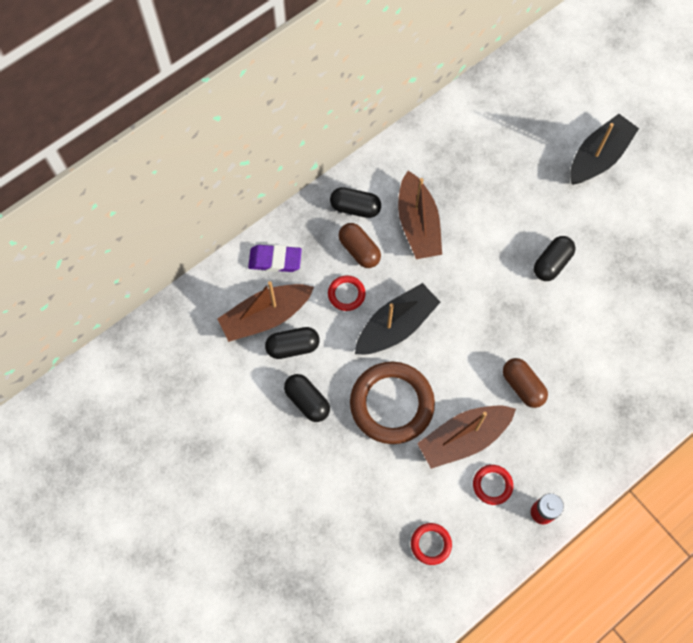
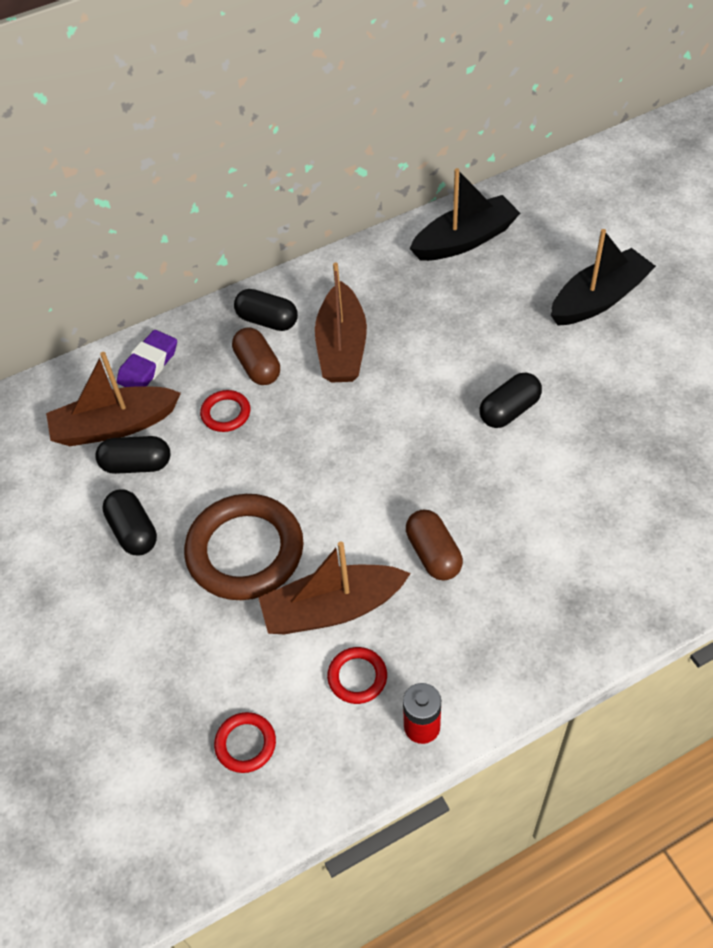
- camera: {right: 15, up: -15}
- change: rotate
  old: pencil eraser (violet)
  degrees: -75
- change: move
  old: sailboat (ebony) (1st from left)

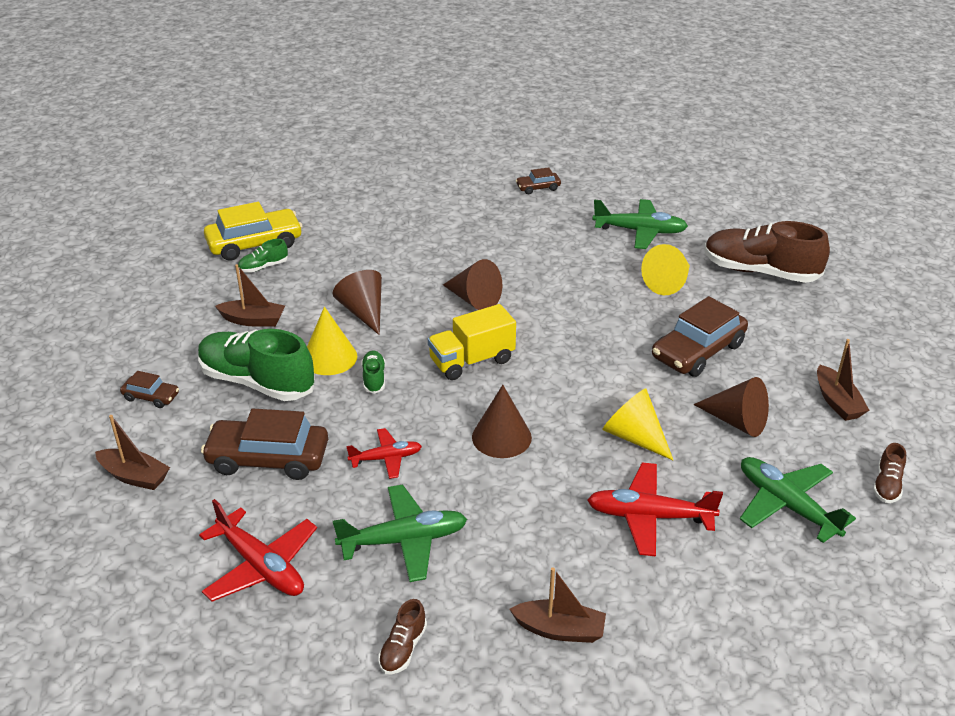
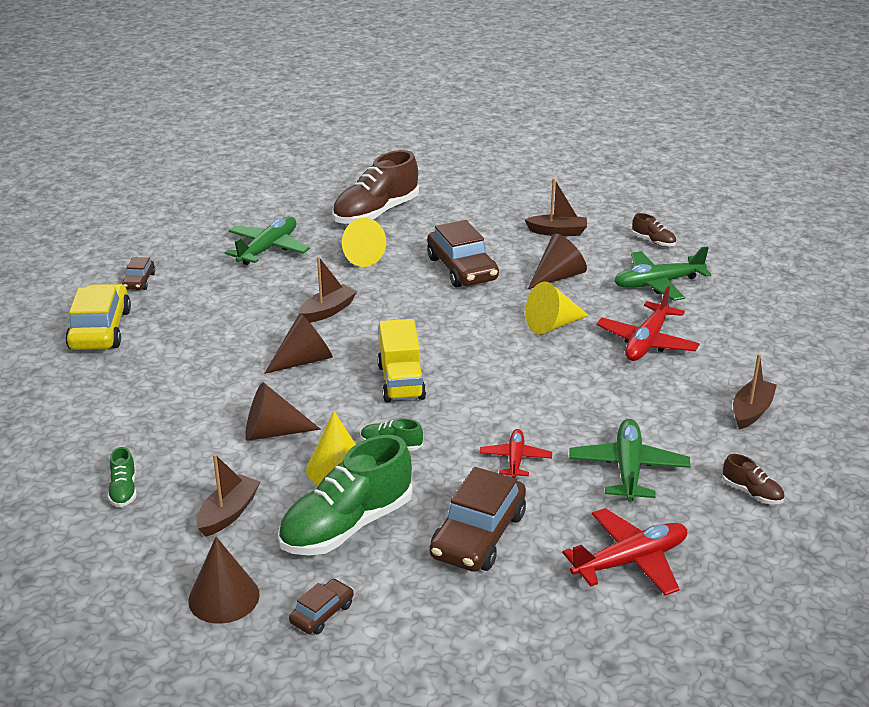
- camera: {right: -70, up: -5}
- change: move
  old: sailboat (brown) (1st from left in the first image)
  new: sailboat (brown) (2nd from left)
- change: move
  old: toy car (yellow)
- change: move
  old: cone (brown) (3rd from left in the first image)
  new: cone (brown) (1st from left)

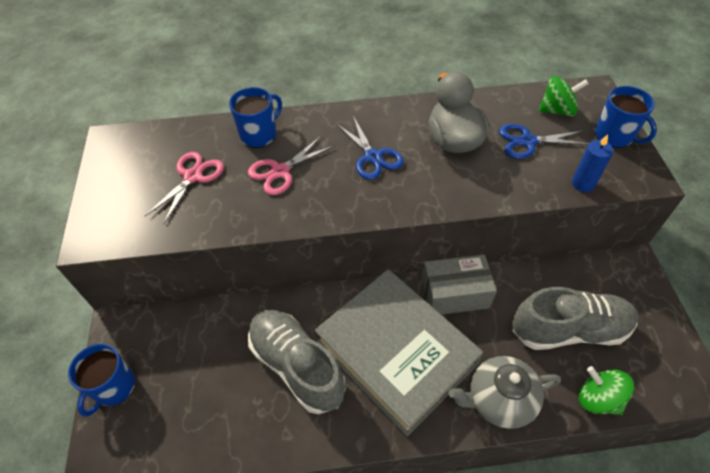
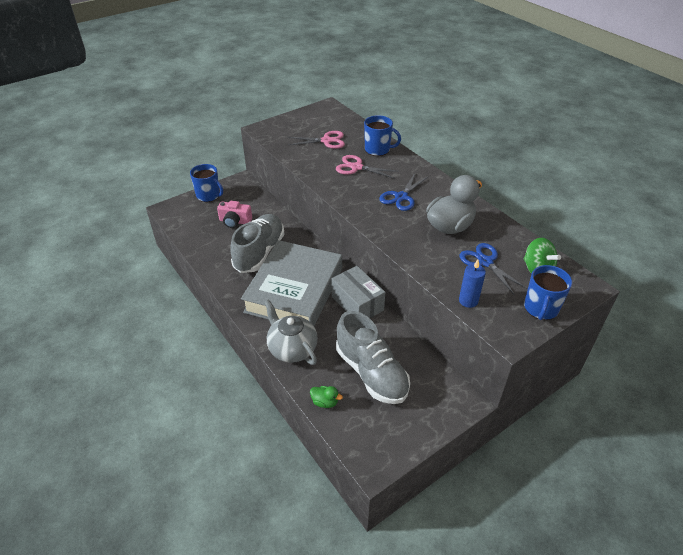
- camera: {right: 60, up: -10}
- change: rotate
  old: tea mug (cobalt) (1st from left)
  degrees: -135
- change: replace
  old: toy top (green) (2nd from left)
  new: duck (green)
- change: insert
  new: camera (rose-pink)

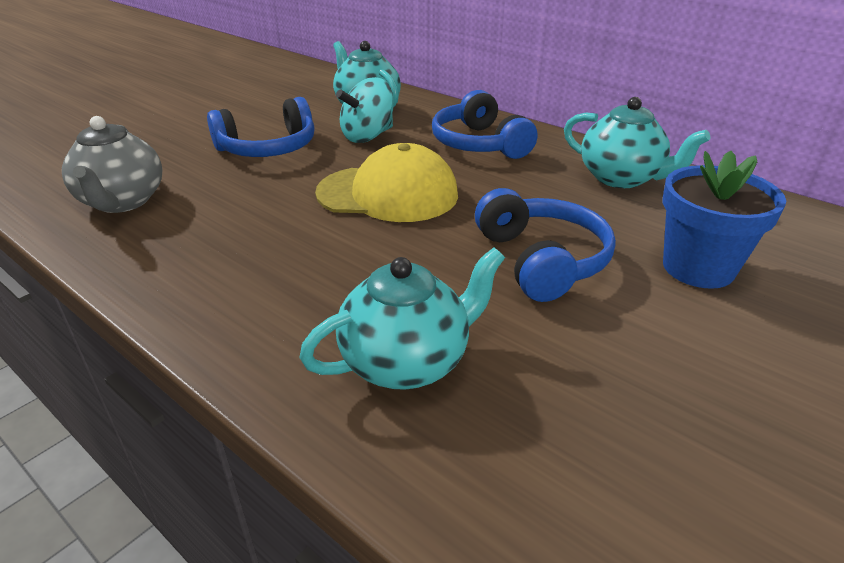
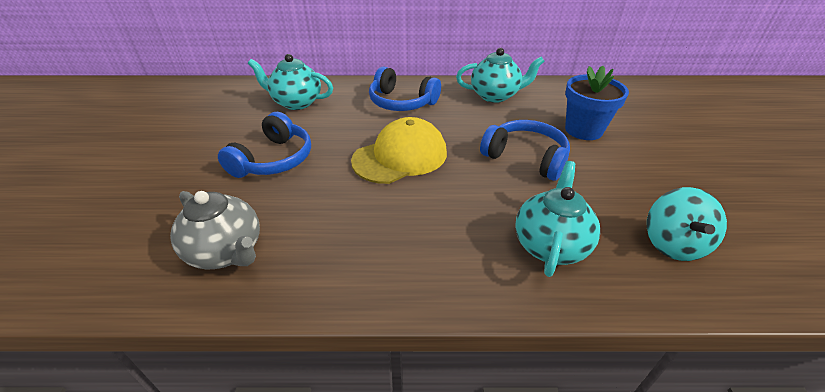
- camera: {right: -40, up: 5}
- change: move
  old: toy top (turquoise)

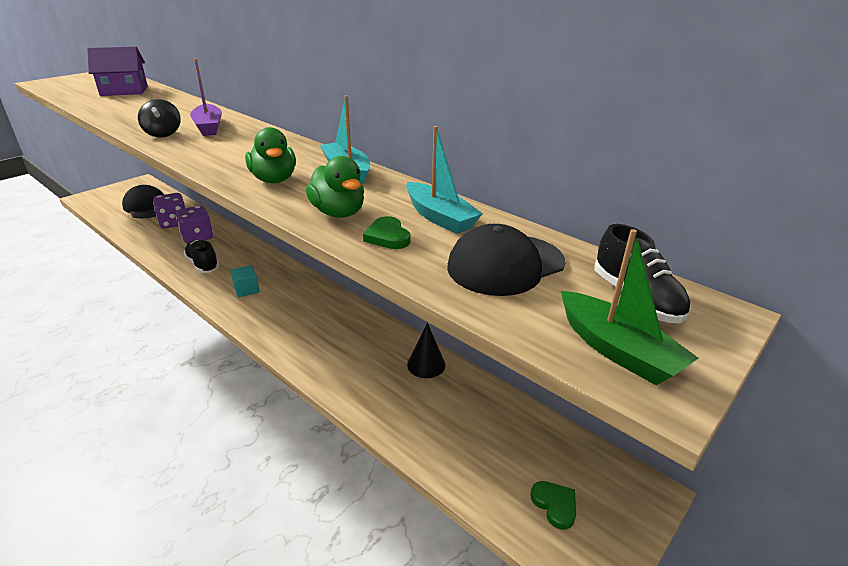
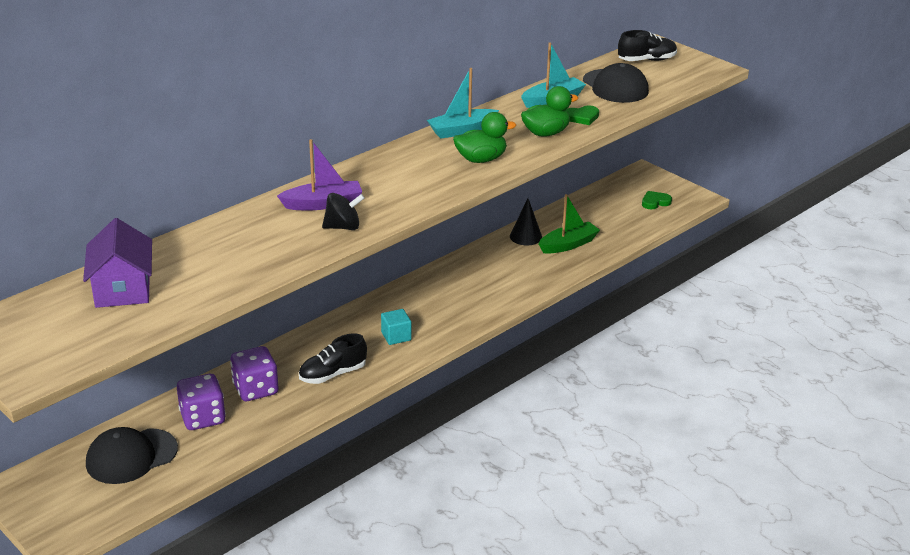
- camera: {right: -85, up: 0}
- change: move
  old: sailboat (green)

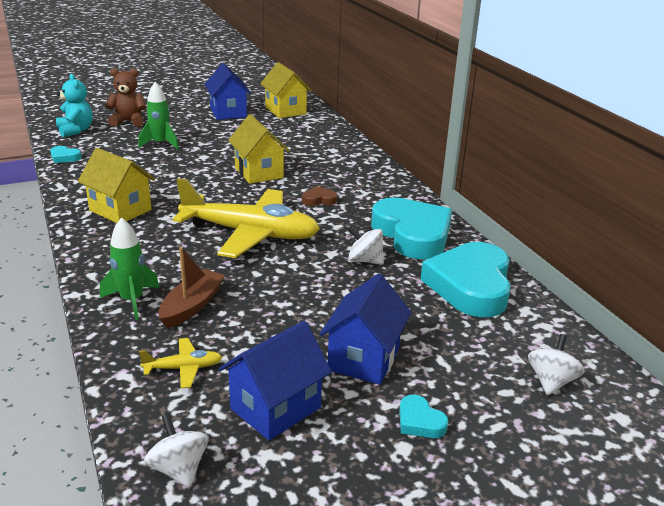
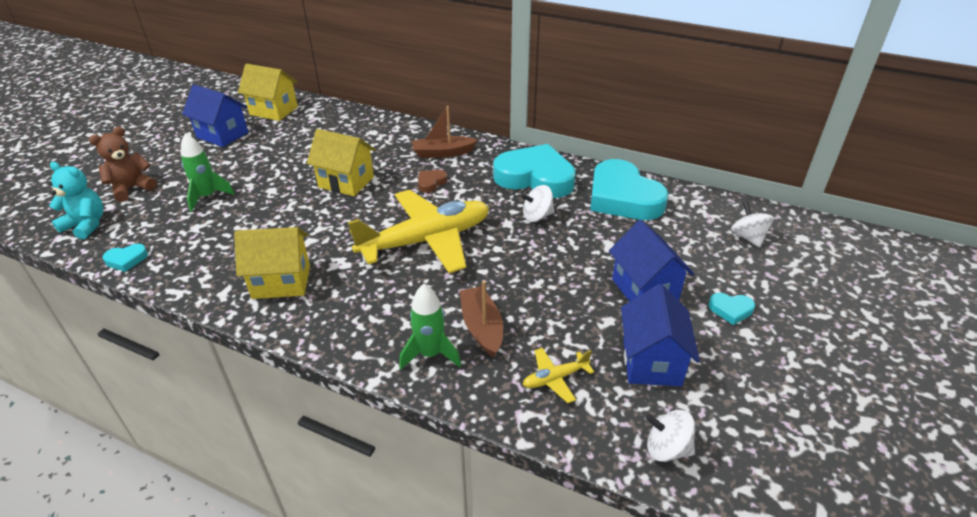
- camera: {right: -40, up: 10}
- change: rotate
  old: toy plane (yellow) (1st from left in the first image)
  degrees: -150
- change: insert
  new: sailboat (brown) (1st from left)

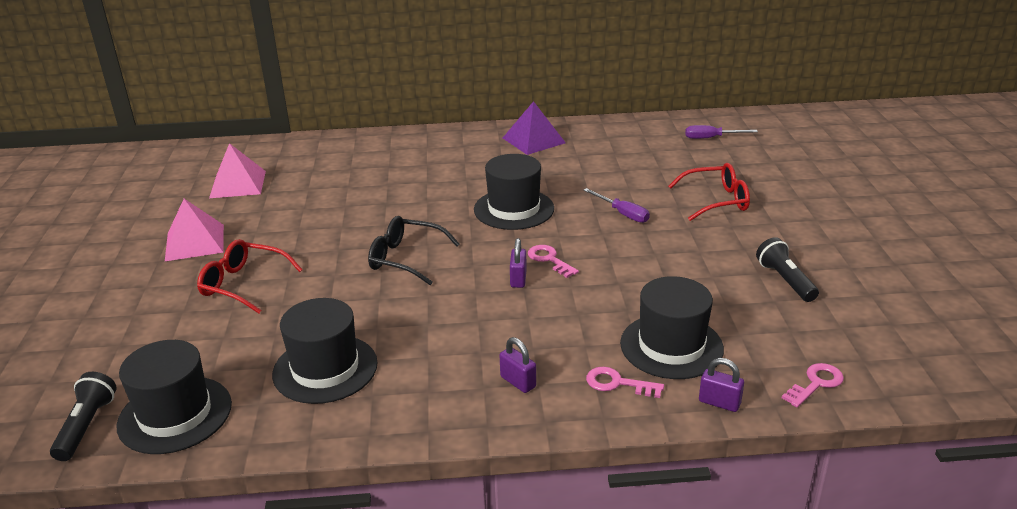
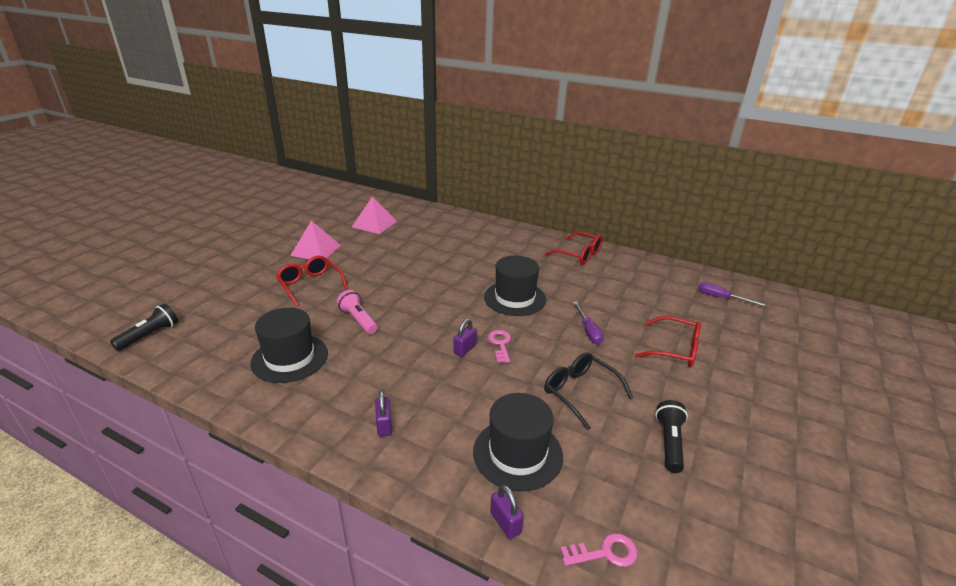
- camera: {right: 30, up: 0}
- change: delete
  old: top hat (ebony) (1st from left)
- change: move
  old: spectacles (ebony)
- change: replace
  old: pyramid shape (violet)
  new: spectacles (red) (2nd from left)
- change: delete
  old: door key (rose-pink) (2nd from left)
- change: insert
  new: torch (rose-pink)

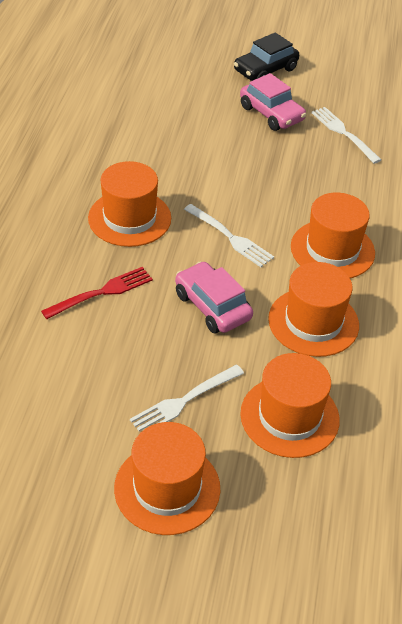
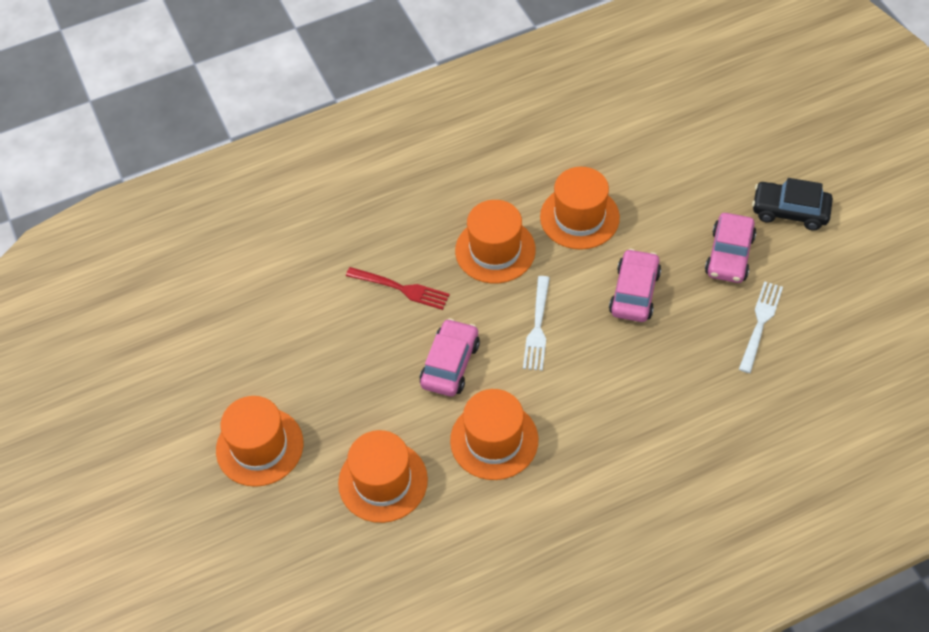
- camera: {right: 60, up: 10}
- change: delete
  old: table fork (snow-white) (1st from left)
- change: move
  old: top hat (bright orange) (5th from left)
- change: insert
  new: toy car (rose-pink) (2nd from left)

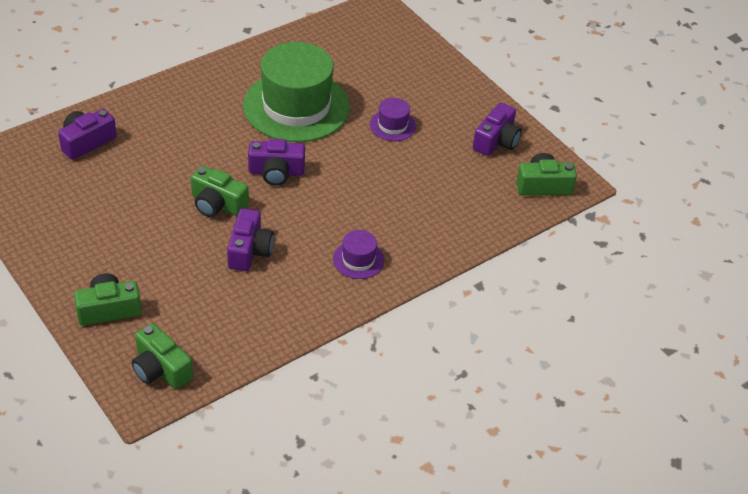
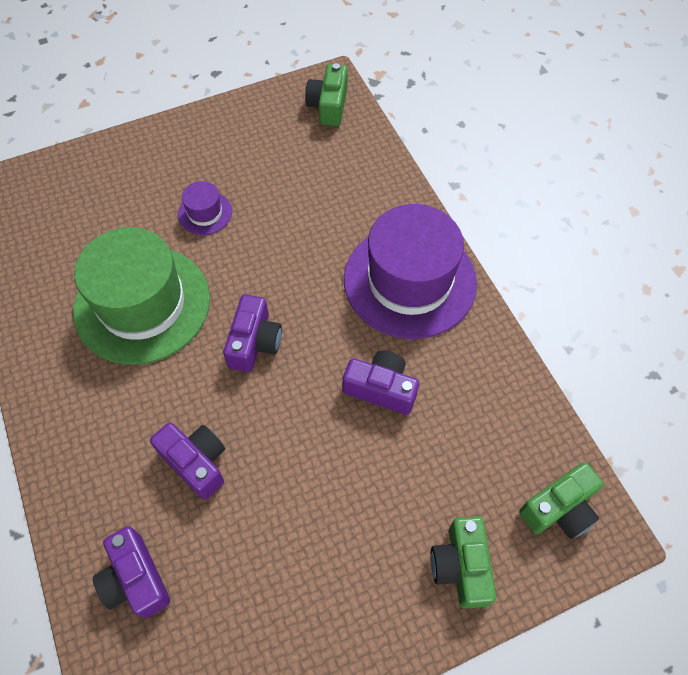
- camera: {right: -75, up: 15}
- change: delete
  old: camera (green) (3rd from left)
- change: resize
  old: top hat (violet) (1st from left in the first image)
  factor: 2.31
- change: move
  old: camera (violet) (4th from left in the first image)
  new: camera (violet) (2nd from left)

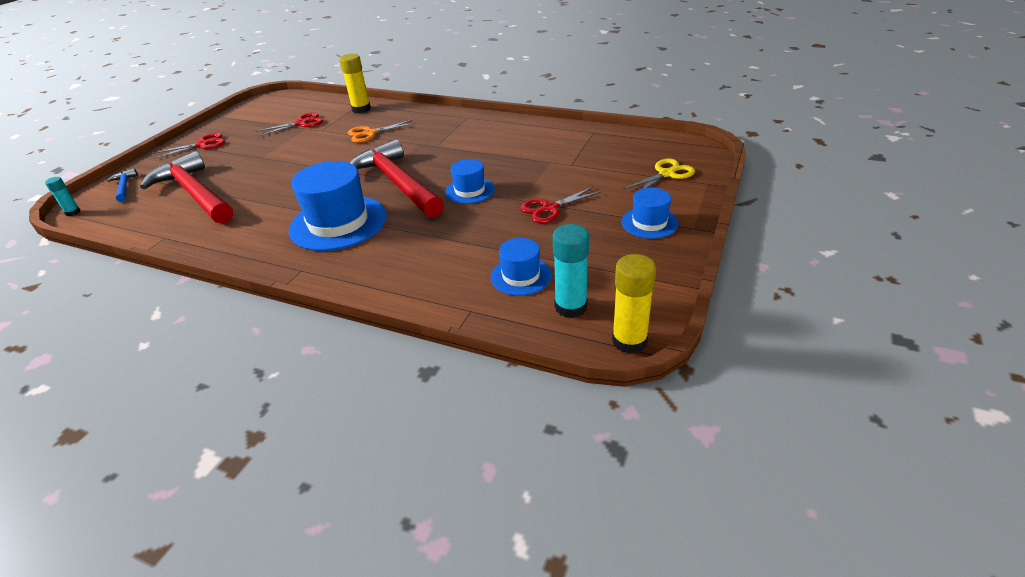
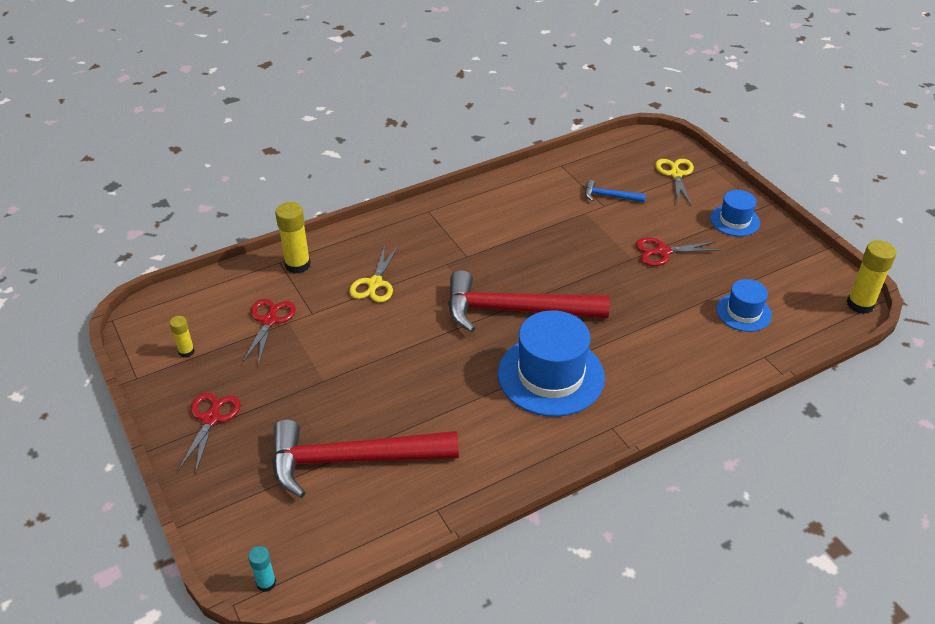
- camera: {right: -55, up: 5}
- change: move
  old: hammer (cobalt)
- change: recolor
  old: scissors (bright orange)
  new: scissors (yellow) (1st from left)
- change: delete
  old: top hat (cobalt) (2nd from left)
- change: rotate
  old: scissors (red) (3rd from left)
  degrees: 75
- change: delete
  old: glue stick (turquoise) (2nd from left)
- change: insert
  new: glue stick (yellow) (1st from left)

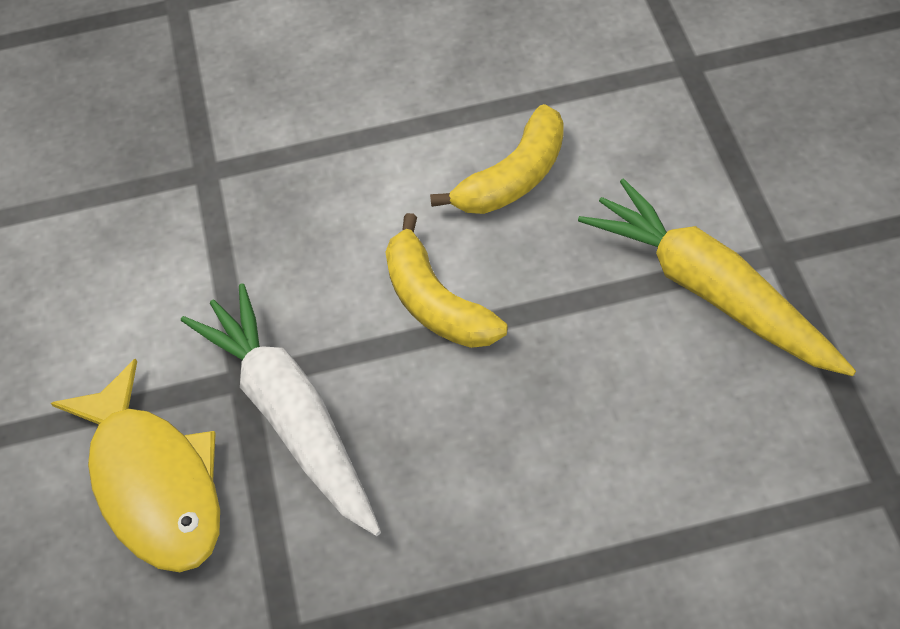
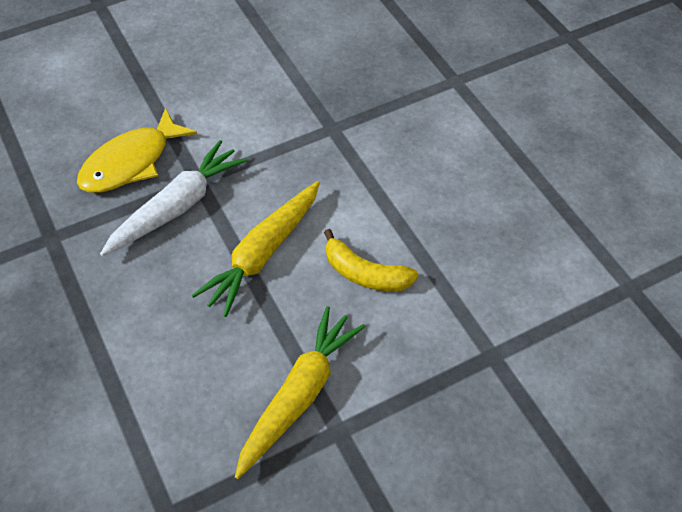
- camera: {right: 70, up: 0}
- change: replace
  old: banana fruit (yellow) (1st from left)
  new: root vegetable (yellow) (1st from left)

